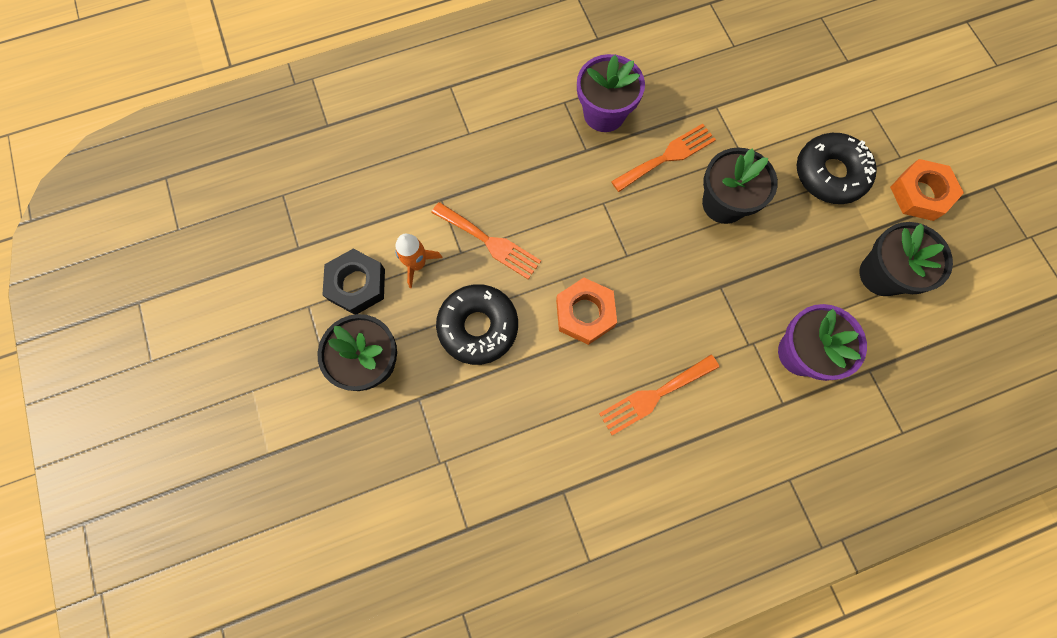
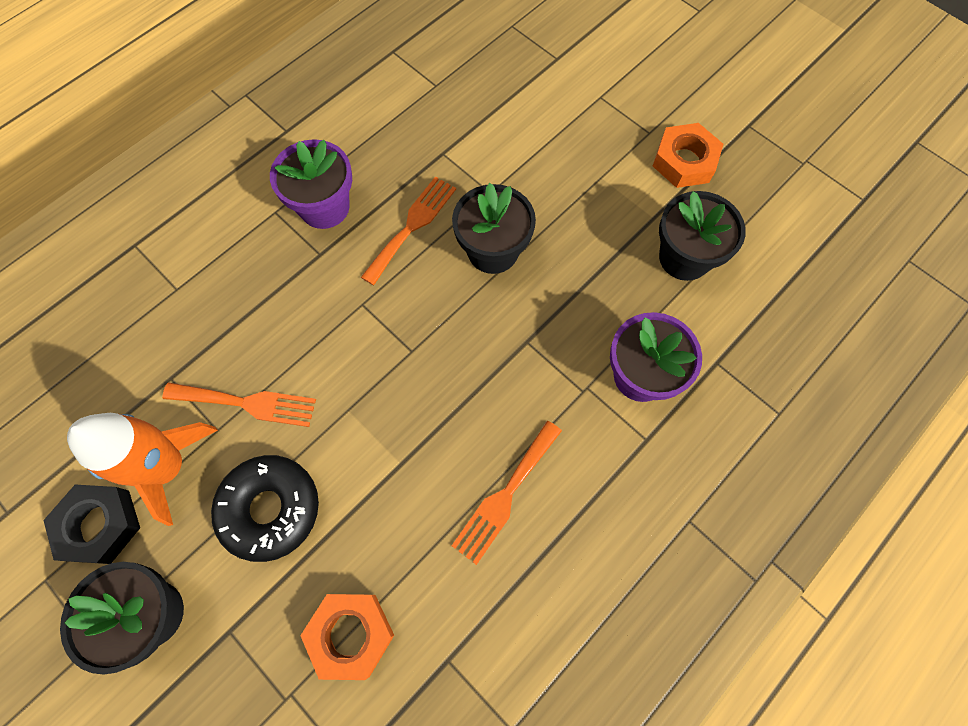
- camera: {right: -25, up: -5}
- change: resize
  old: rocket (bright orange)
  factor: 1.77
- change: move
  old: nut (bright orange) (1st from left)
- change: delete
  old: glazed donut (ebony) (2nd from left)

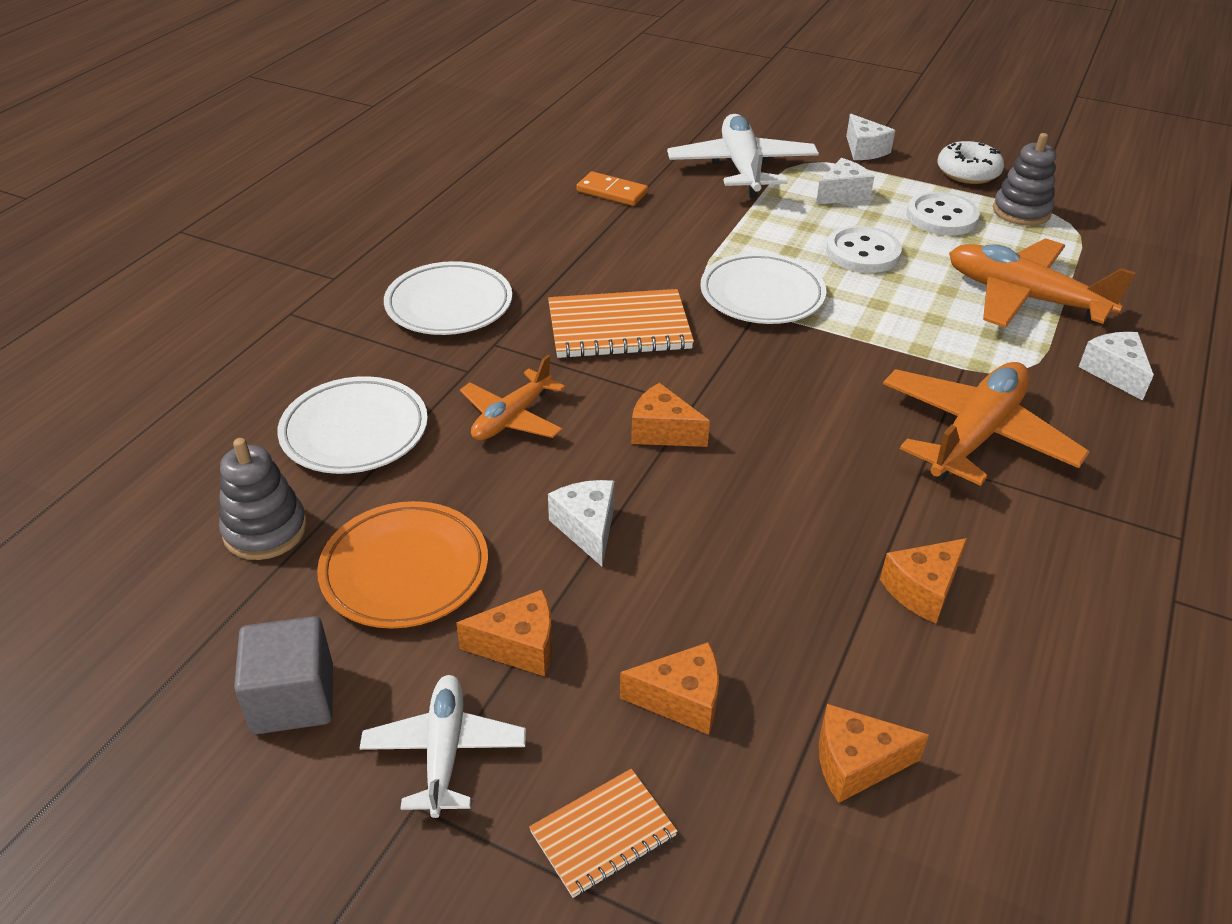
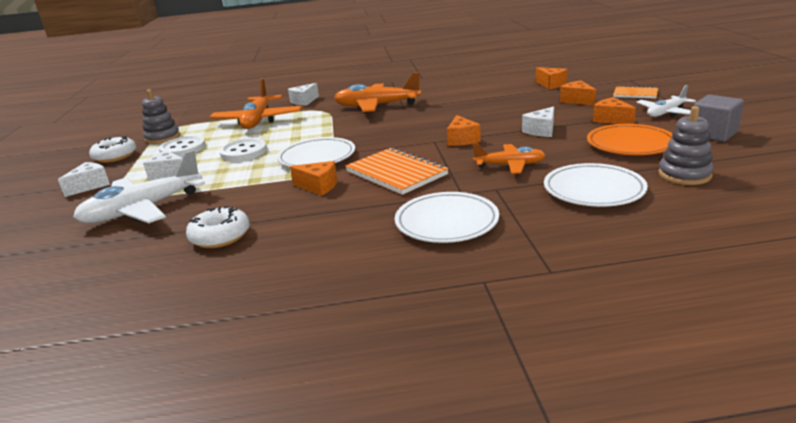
- camera: {right: -120, up: -15}
- change: replace
  old: domino tile (bright orange)
  new: glazed donut (snow-white) (2nd from left)
- change: move
  old: cheese (bright orange) (5th from left in the first image)
  new: cheese (bright orange) (1st from left)

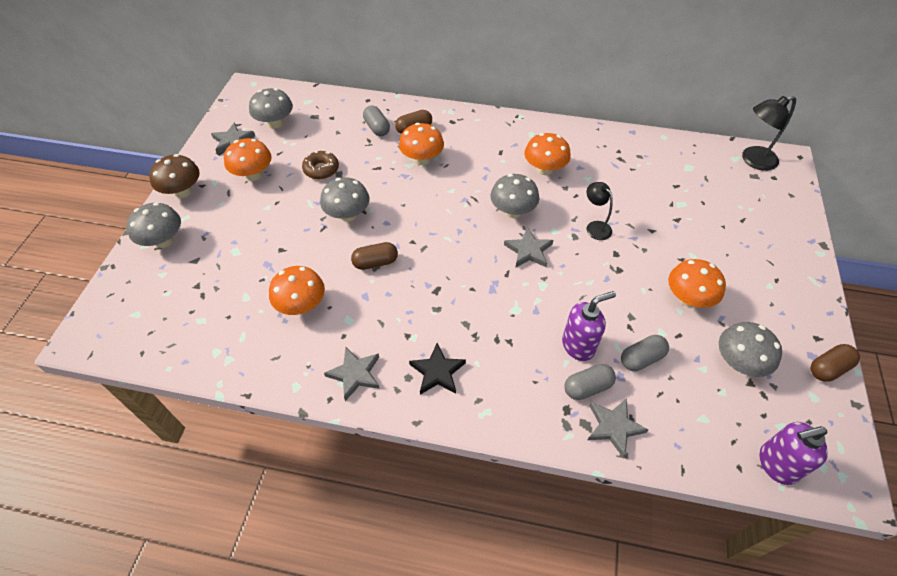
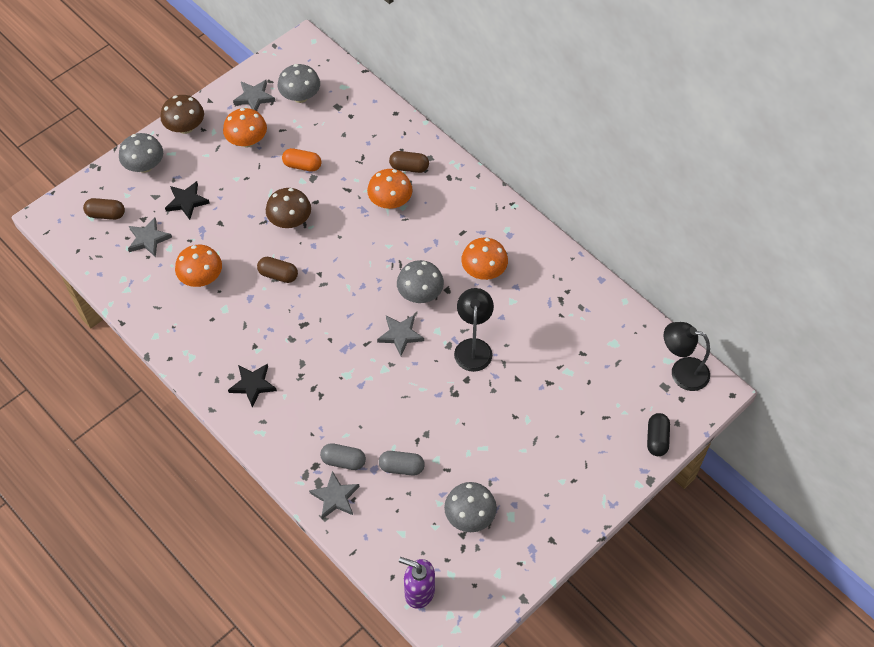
- camera: {right: 35, up: 5}
- change: replace
  old: glazed donut (brown)
  new: pill (bright orange)
- change: recolor
  old: fungus (gray) (3rd from left)
  new: fungus (brown) (2nd from left)
- change: move
  old: star shape (gray) (2nd from left in the first image)
  new: star shape (gray) (1st from left)
- change: delete
  old: pill (gray) (1st from left)
- change: delete
  old: soap pump (violet) (1st from left)
- change: resize
  old: desk lamp (ebony) (1st from left)
  factor: 1.52
- change: delete
  old: fungus (bright orange) (5th from left)
- change: move
  old: pill (brown) (3rd from left in the first image)
  new: pill (brown) (1st from left)
- change: insert
  new: star shape (ebony) (1st from left)
- change: insert
  new: pill (ebony)

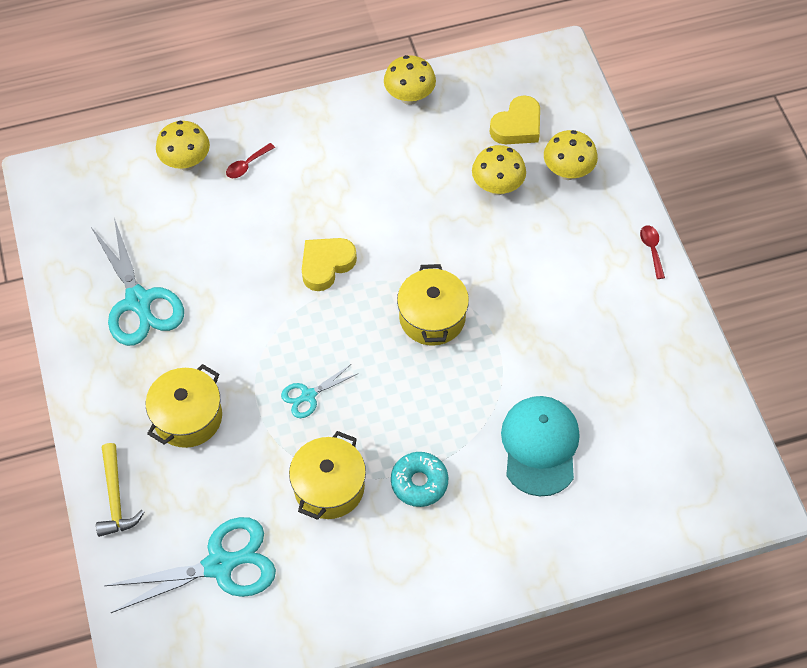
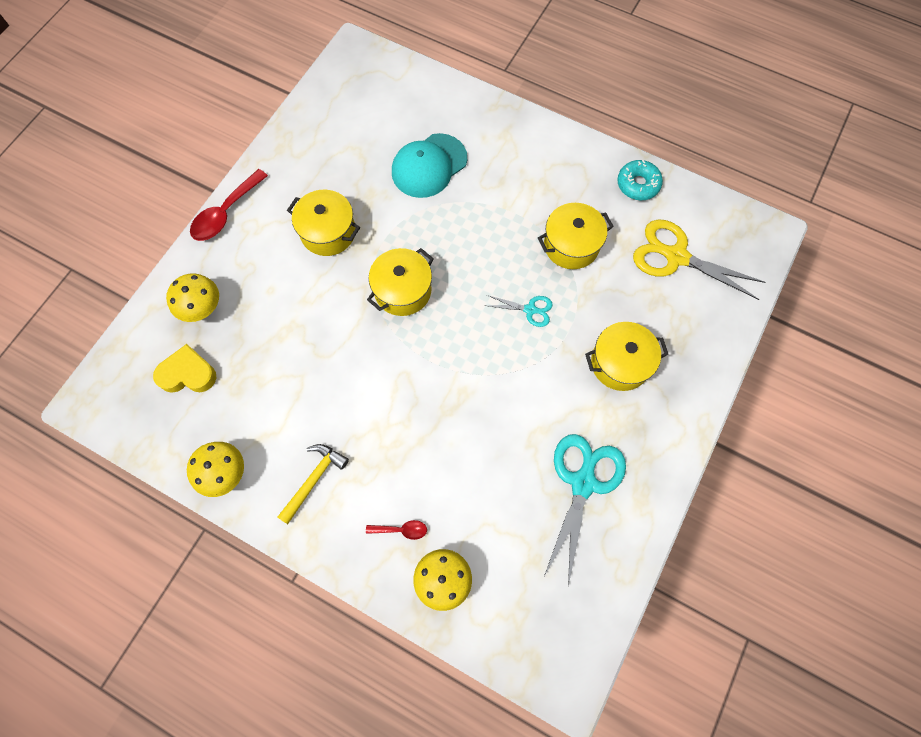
- camera: {right: -135, up: 10}
- change: move
  old: hammer (yellow)
- change: recolor
  old: scissors (turquoise) (2nd from left)
  new: scissors (yellow)
- change: delete
  old: heart (yellow) (1st from left)
- change: move
  old: glazed donut (turquoise)
- change: delete
  old: fungus (yellow) (3rd from left)
- change: resize
  old: spoon (red) (2nd from left in the first image)
  factor: 1.91
- change: insert
  new: cooking pot (yellow) (1st from left)

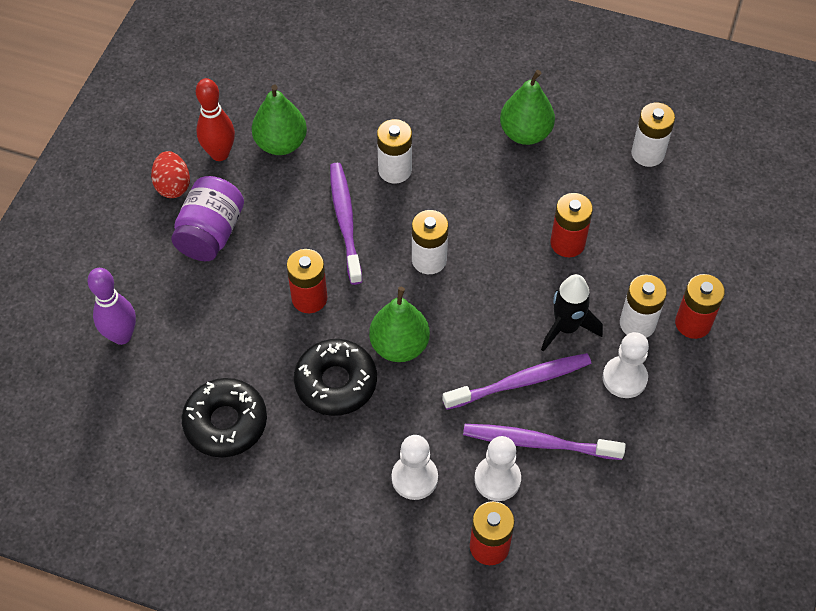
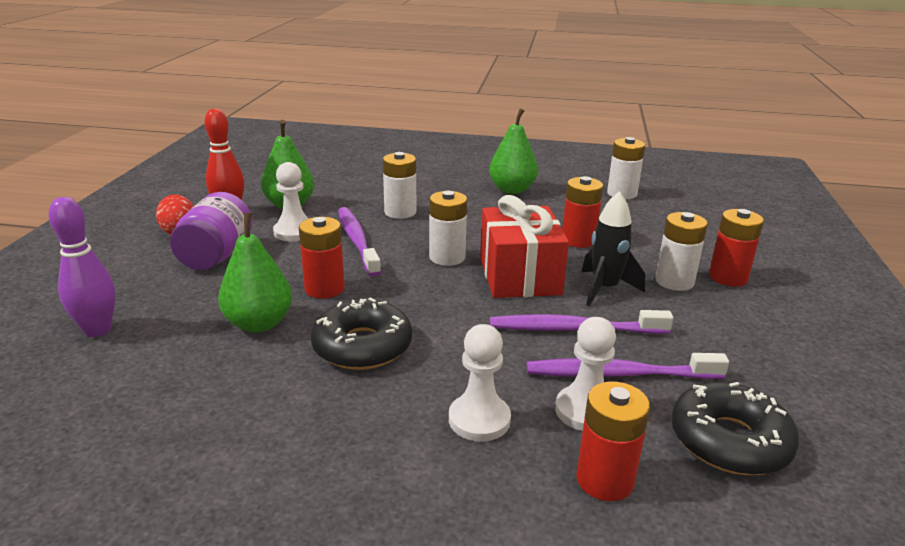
- camera: {right: -10, up: -30}
- change: move
  old: glazed donut (ebony) (1st from left in the first image)
  new: glazed donut (ebony) (2nd from left)
- change: move
  old: toy pear (green) (2nd from left in the first image)
  new: toy pear (green) (1st from left)
- change: rotate
  old: toothbrush (violet) (2nd from left)
  degrees: -150
- change: move
  old: game pawn (snow-white) (3rd from left in the first image)
  new: game pawn (snow-white) (1st from left)
- change: insert
  new: present (red)

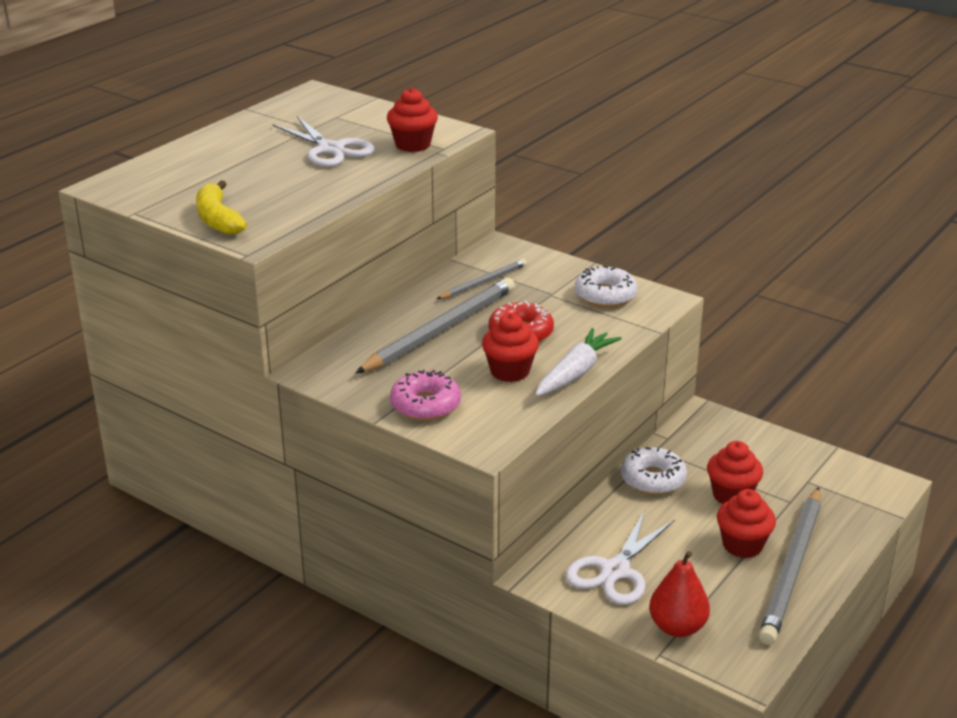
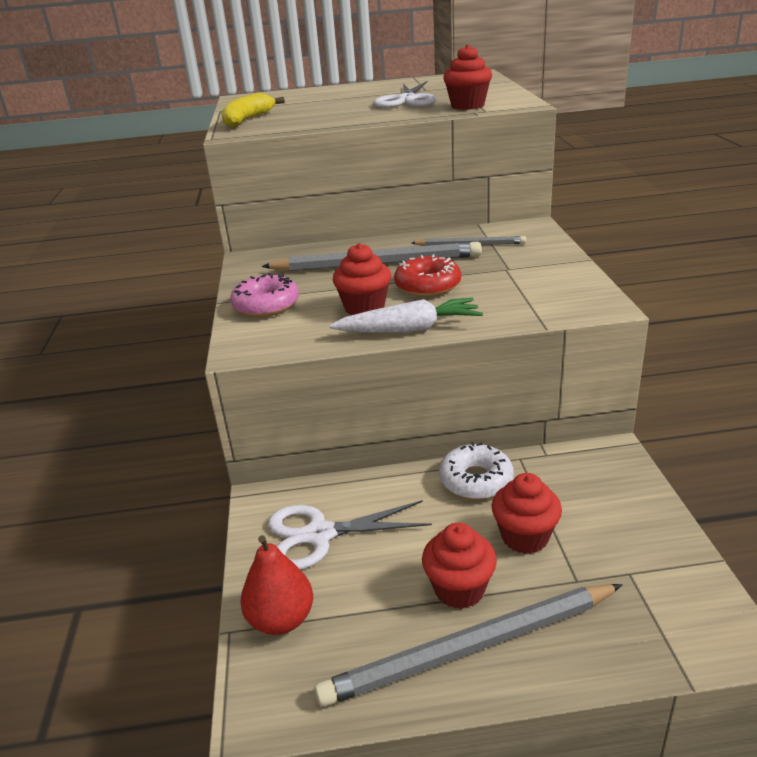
- camera: {right: 50, up: 0}
- change: delete
  old: glazed donut (snow-white) (1st from left)

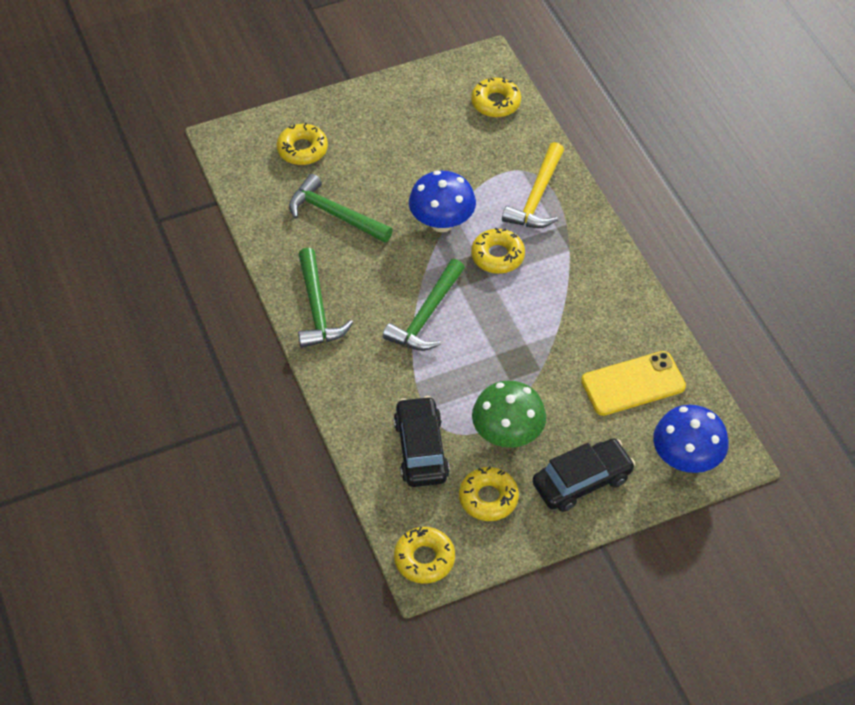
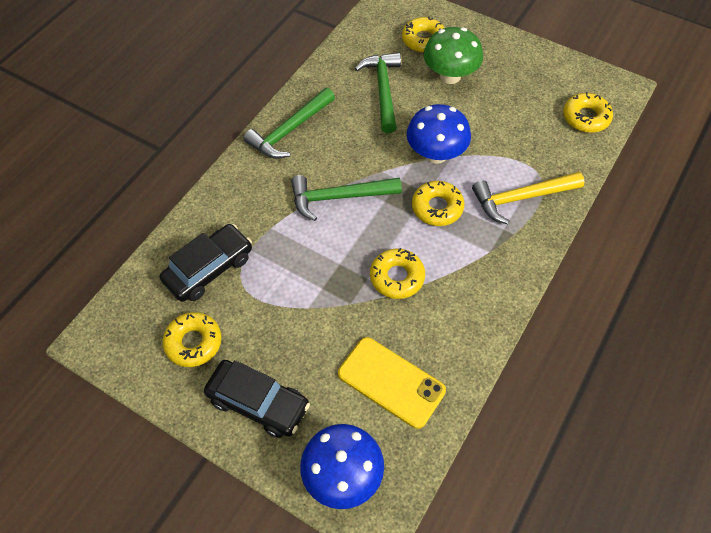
- camera: {right: 55, up: 5}
- change: move
  old: glazed donut (yellow) (2nd from left)
- change: move
  old: fungus (green)

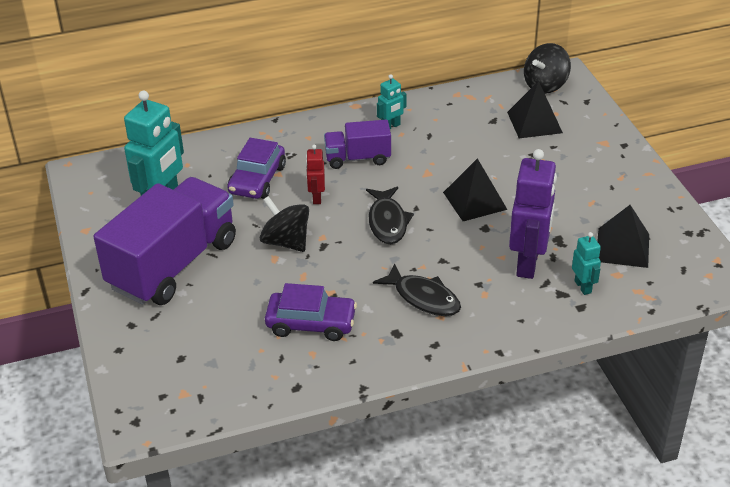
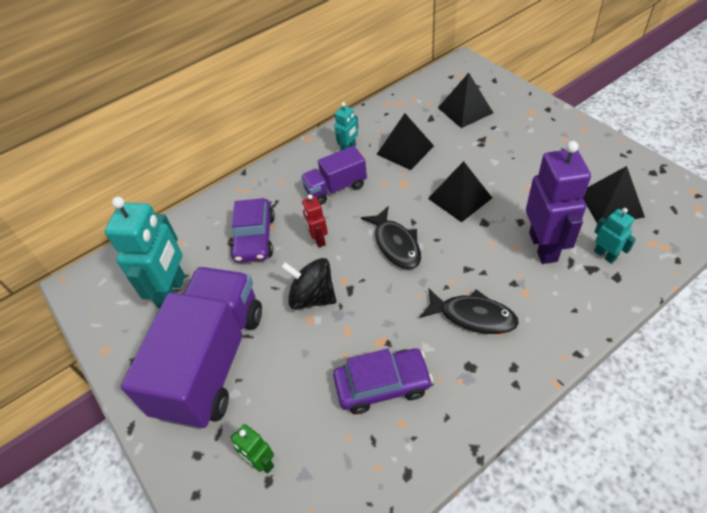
- camera: {right: -15, up: 10}
- change: delete
  old: toy top (ebony) (2nd from left)
- change: insert
  new: toy robot (green)
- change: insert
  new: pyramid shape (ebony) (1st from left)

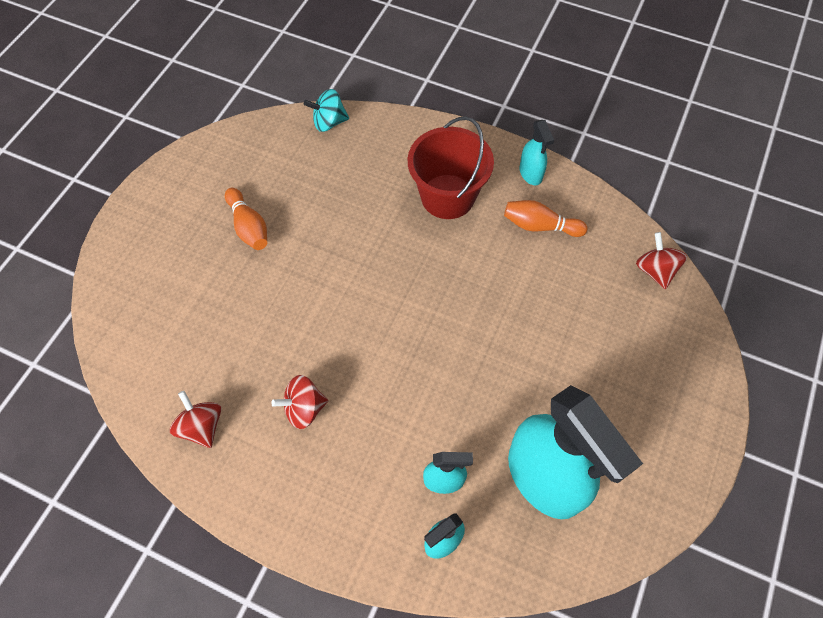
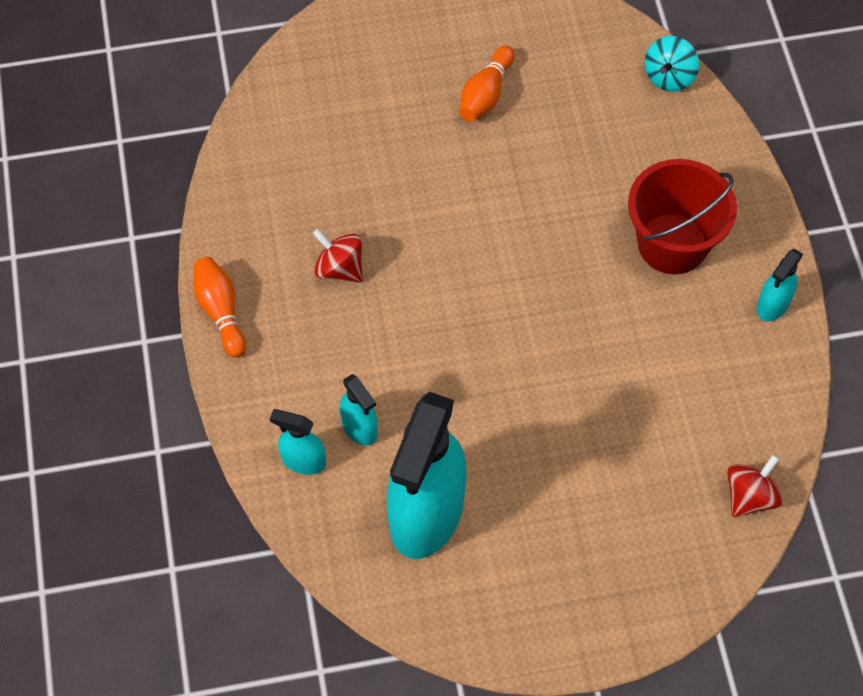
- camera: {right: 55, up: 0}
- change: delete
  old: toy top (red) (1st from left)
- change: rotate
  old: toy top (turquoise)
  degrees: -105
- change: move
  old: bowling pin (bright orange) (2nd from left in the first image)
  new: bowling pin (bright orange) (1st from left)

